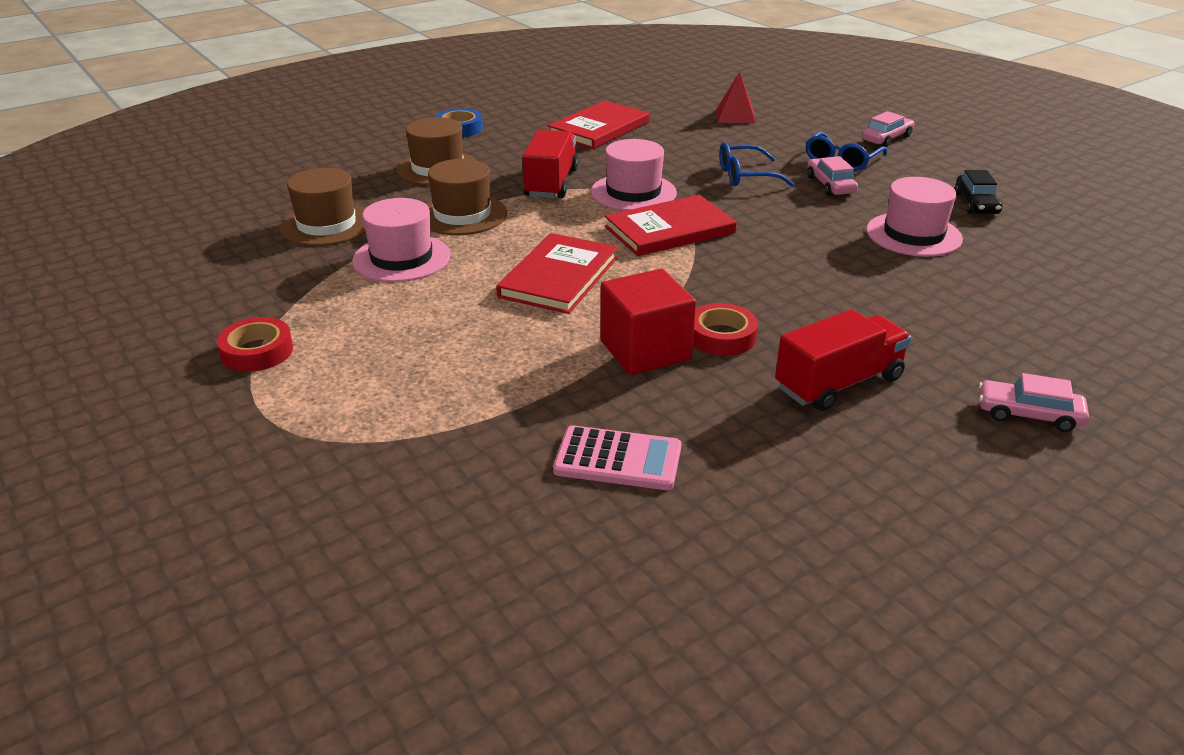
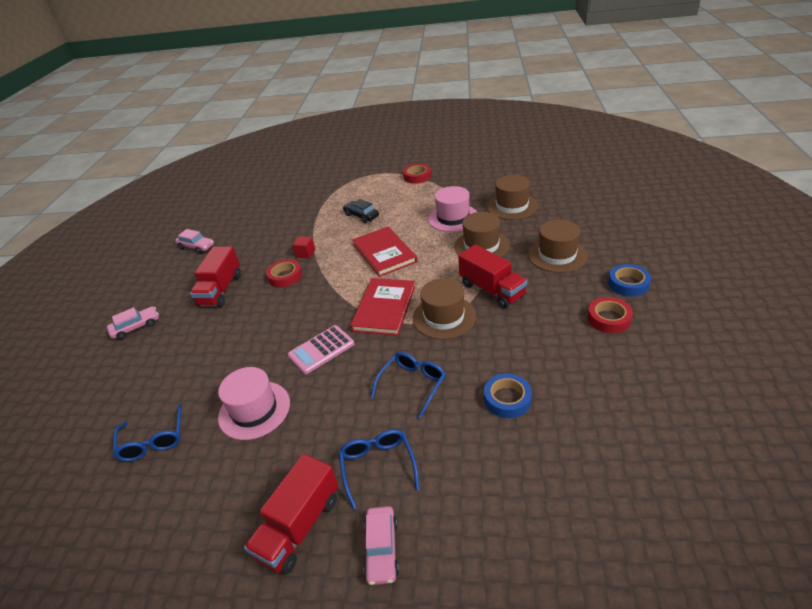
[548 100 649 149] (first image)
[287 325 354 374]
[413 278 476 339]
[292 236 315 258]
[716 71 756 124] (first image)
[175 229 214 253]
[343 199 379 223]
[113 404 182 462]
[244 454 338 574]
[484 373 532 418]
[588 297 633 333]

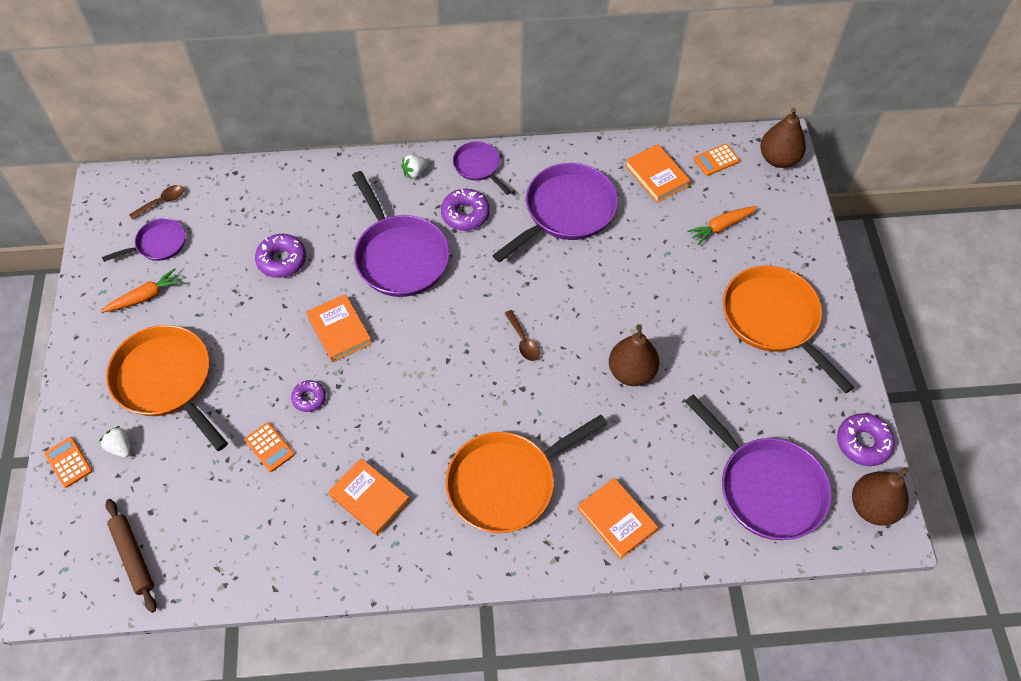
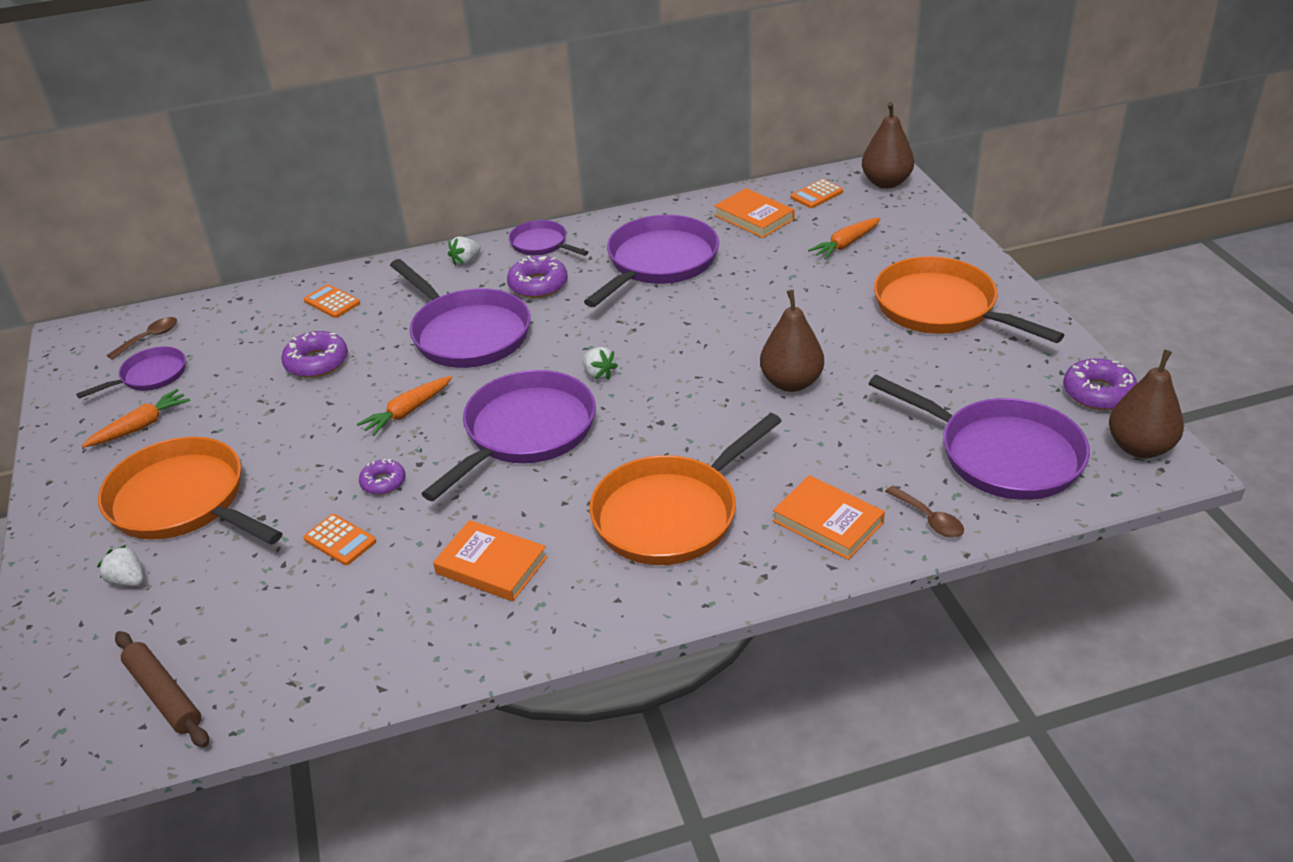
[304 284 360 318]
[357 376 452 436]
[885 486 964 538]
[421 370 596 501]
[582 347 618 380]

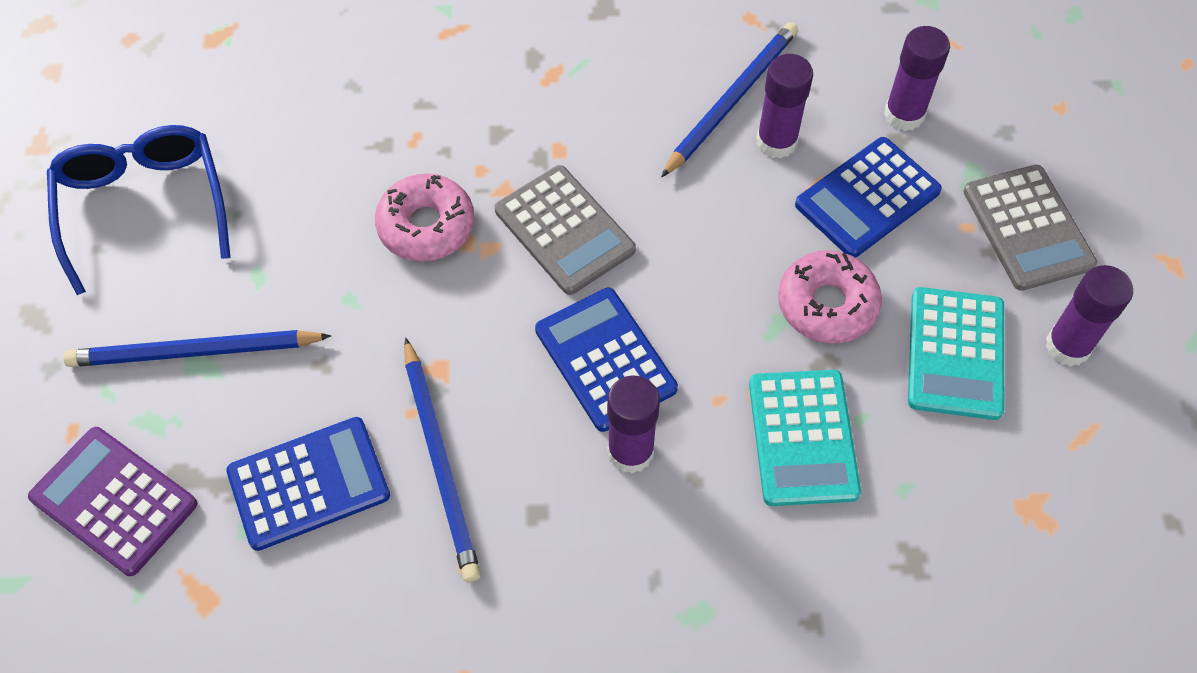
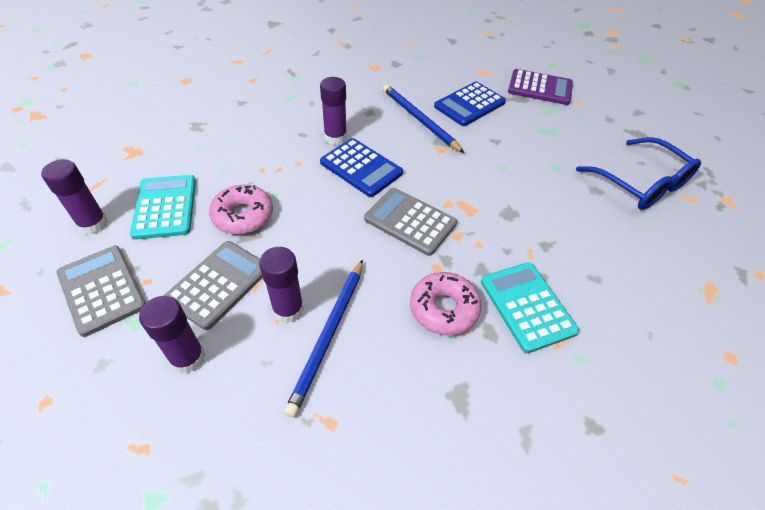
[63 330 331 367] (first image)
[410 272 482 336]
[481 262 579 353]
[164 241 263 330]

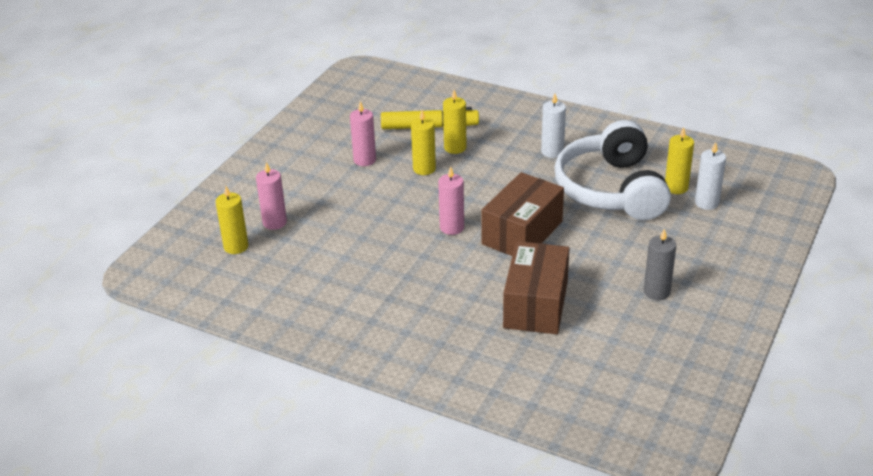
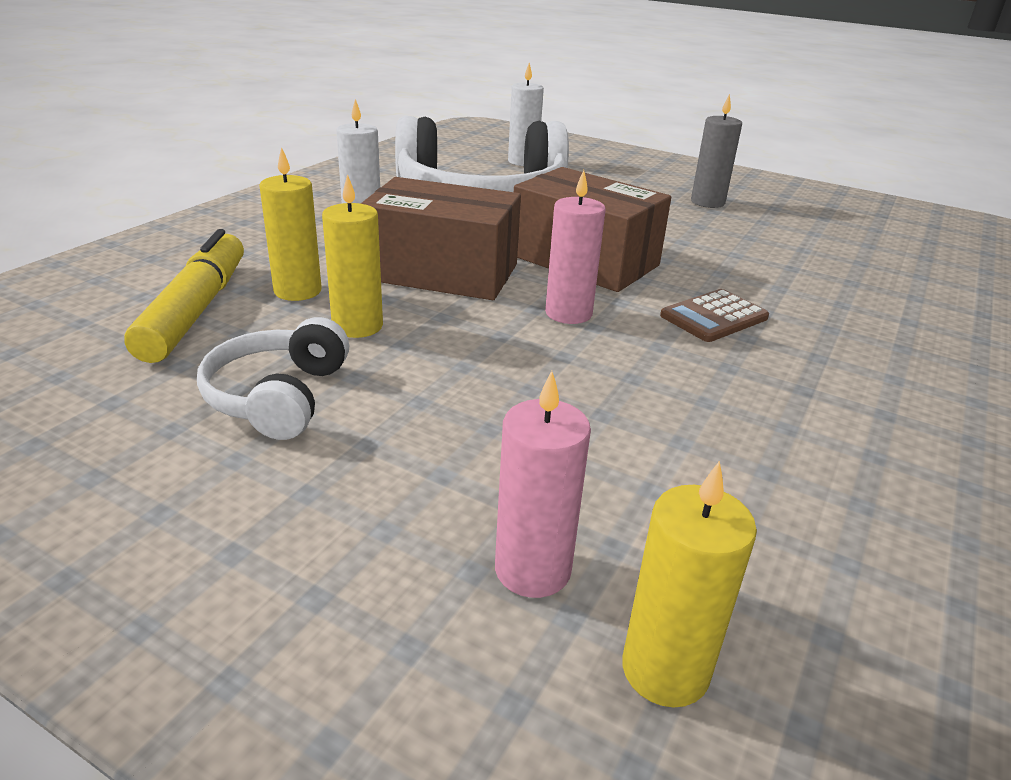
[197 317 349 440]
[361 177 521 300]
[665 127 694 194] (first image)
[660 289 769 342]

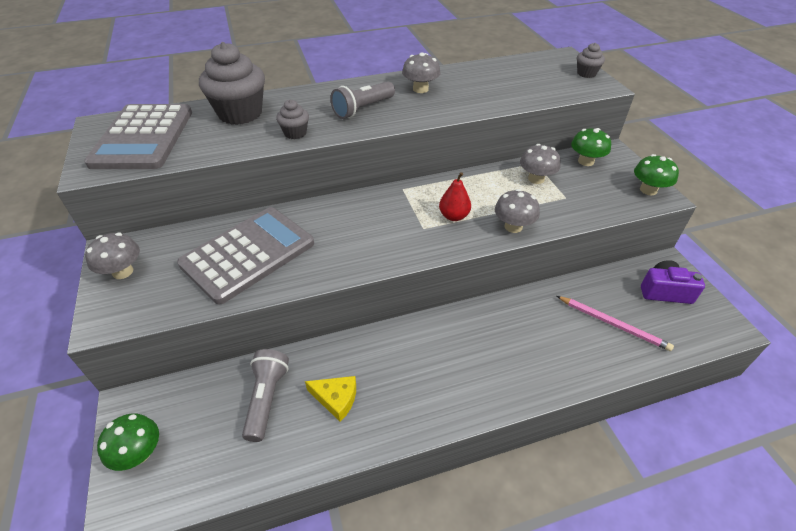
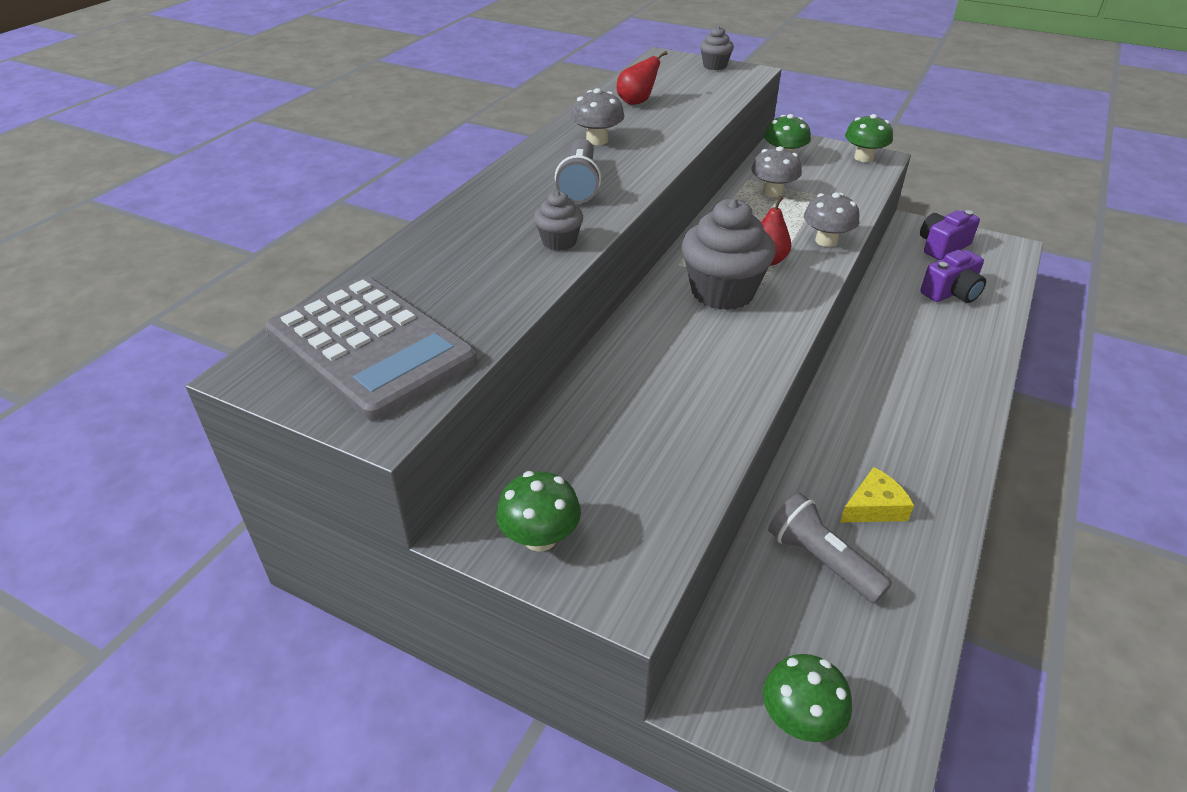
[496 471 581 552]
[177 207 314 305] (first image)
[682 198 776 310]
[920 250 986 303]
[617 51 668 105]

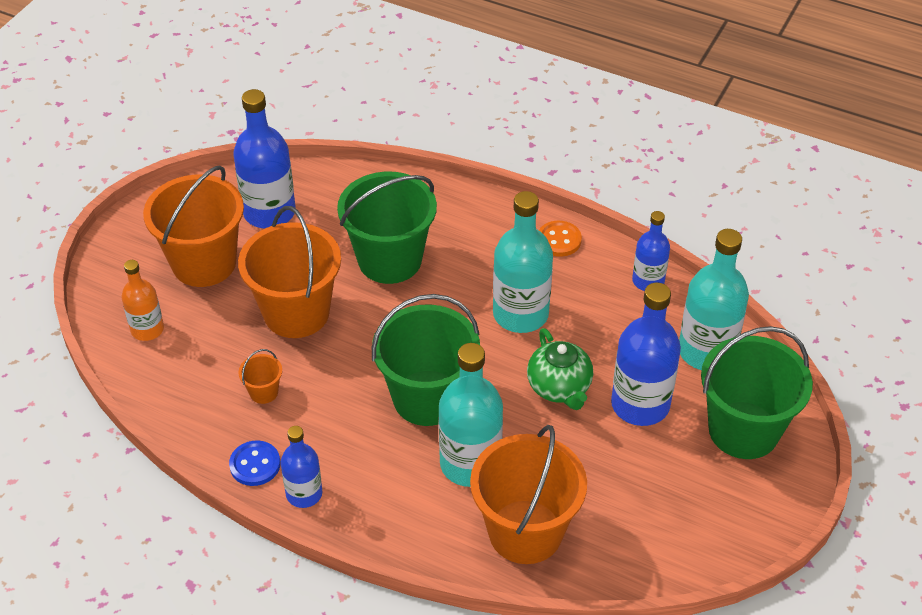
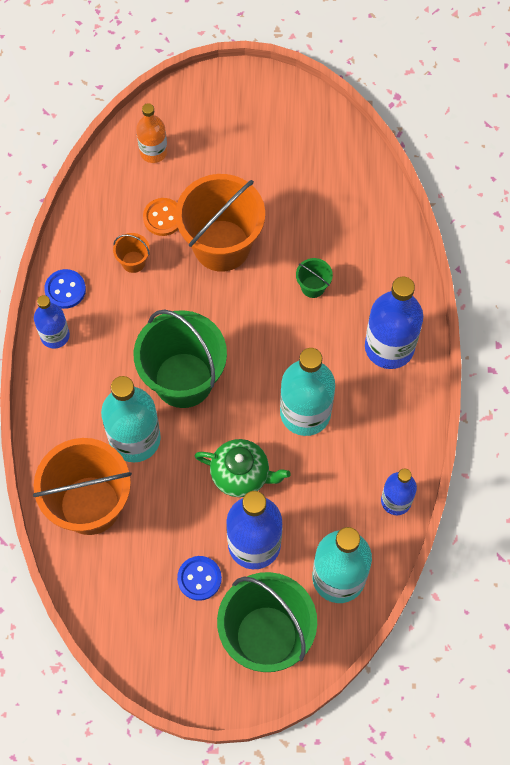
[143 165 244 287] (first image)
[365 276 423 369]
[296 258 333 298]
[195 439 291 497]
[143 198 178 236]
[177 556 222 601]

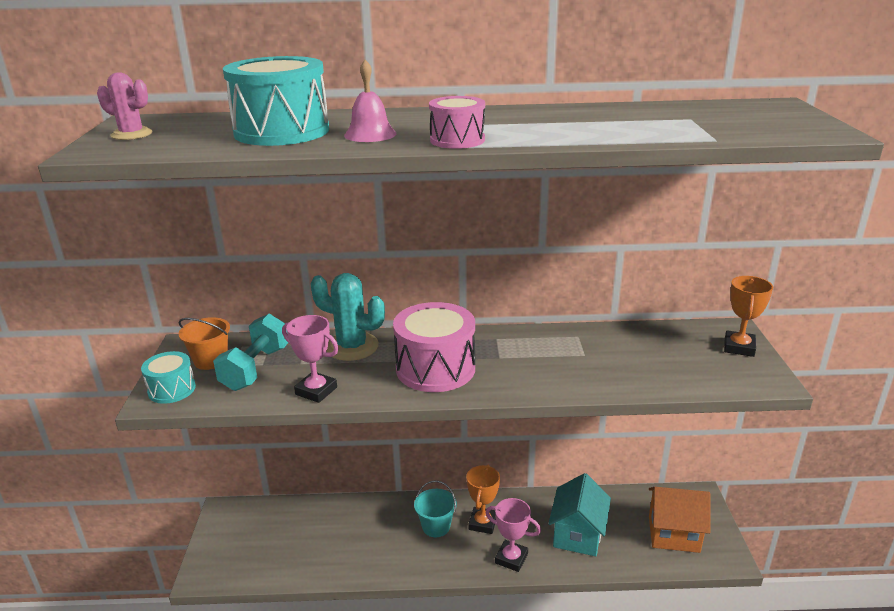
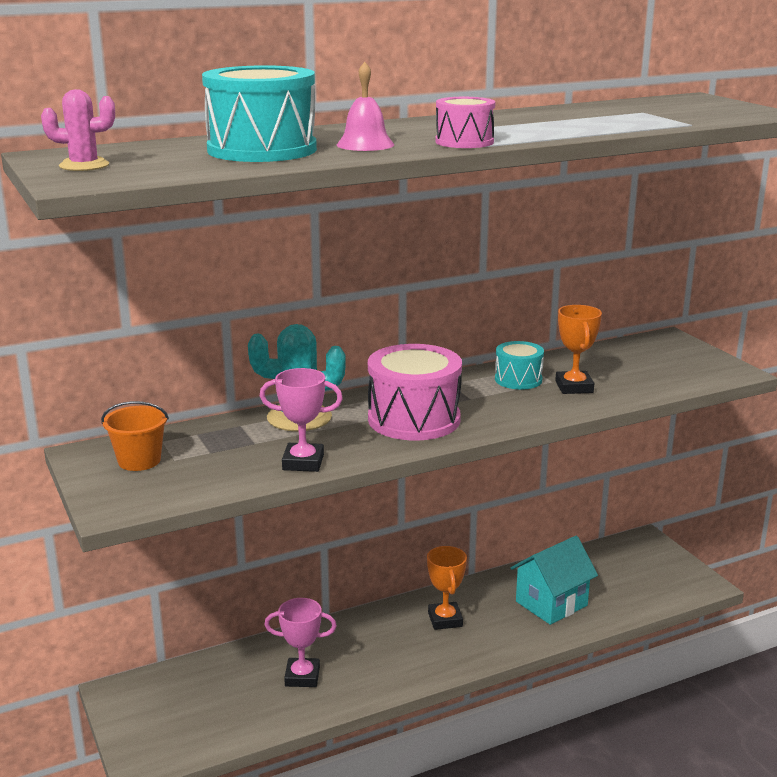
[495 341 544 390]
[213 314 288 391] (first image)
[414 480 457 537] (first image)
[264 598 337 687]
[510 536 598 625]
[649 487 710 553] (first image)
[555 305 602 394]

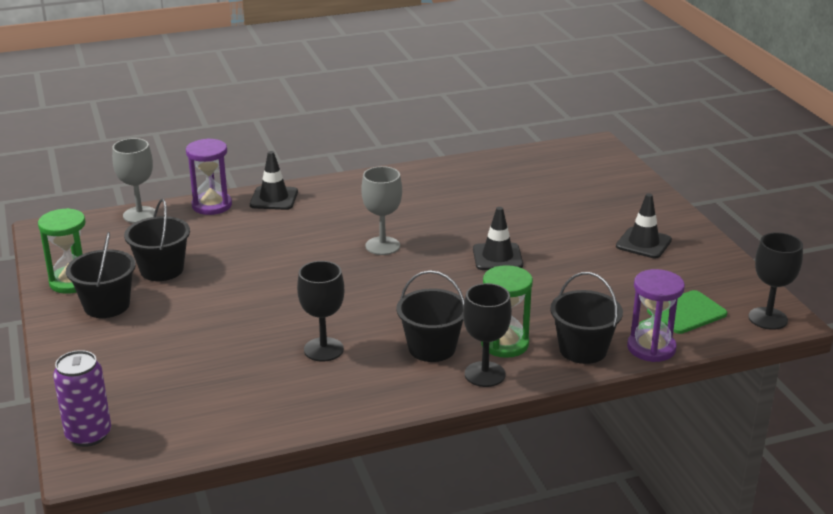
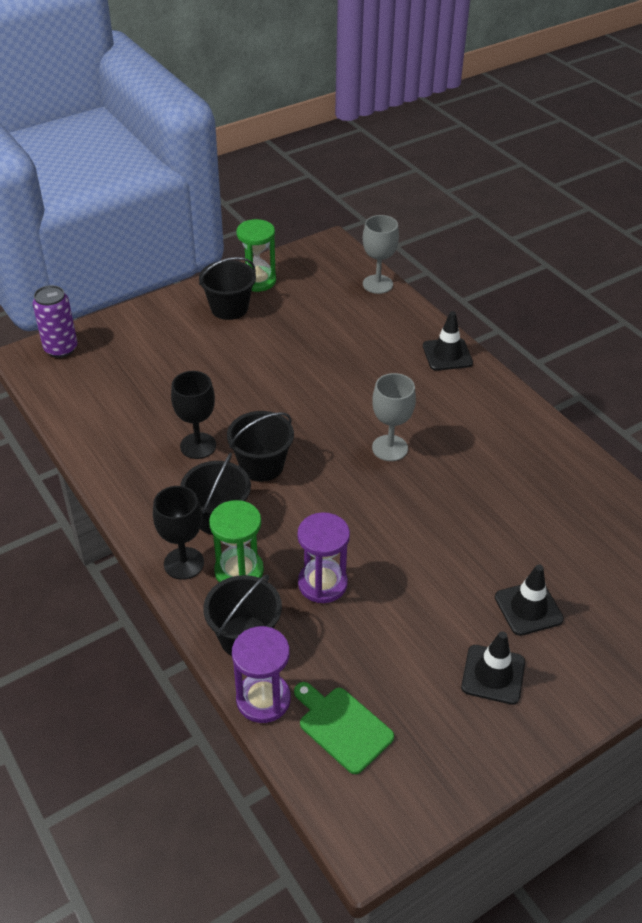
[227 411 294 482]
[297 512 350 603]
[495 564 564 636]
[749 232 803 330] (first image)

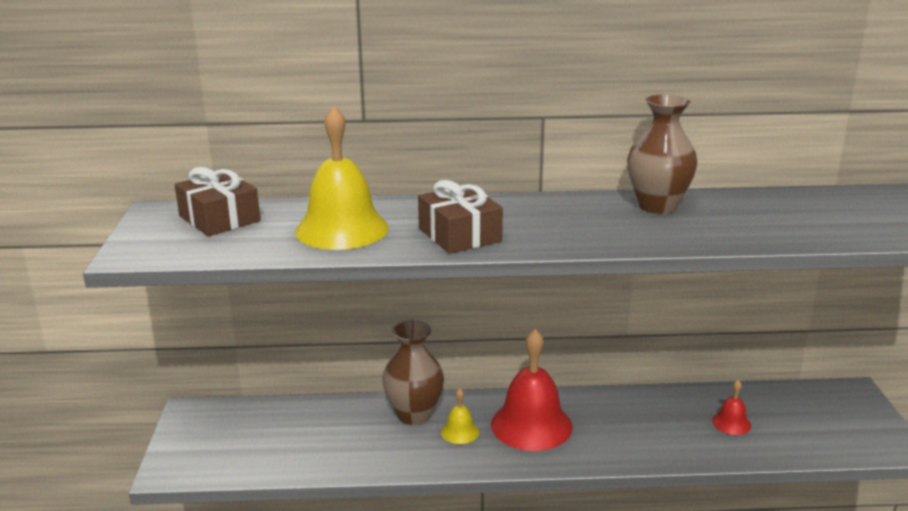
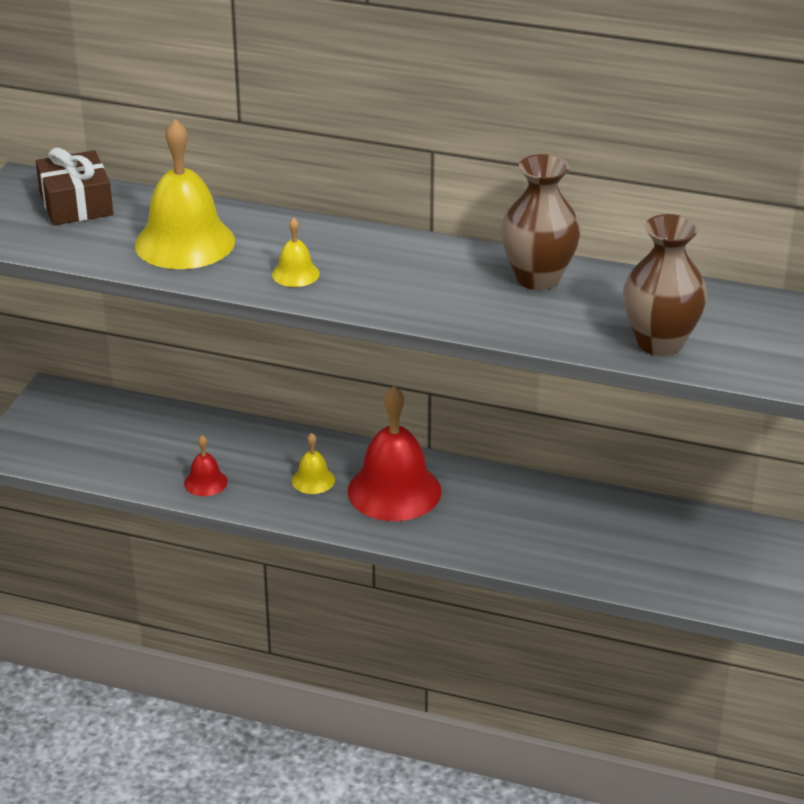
[623 214 707 356]
[272 217 320 287]
[184 435 228 496]

